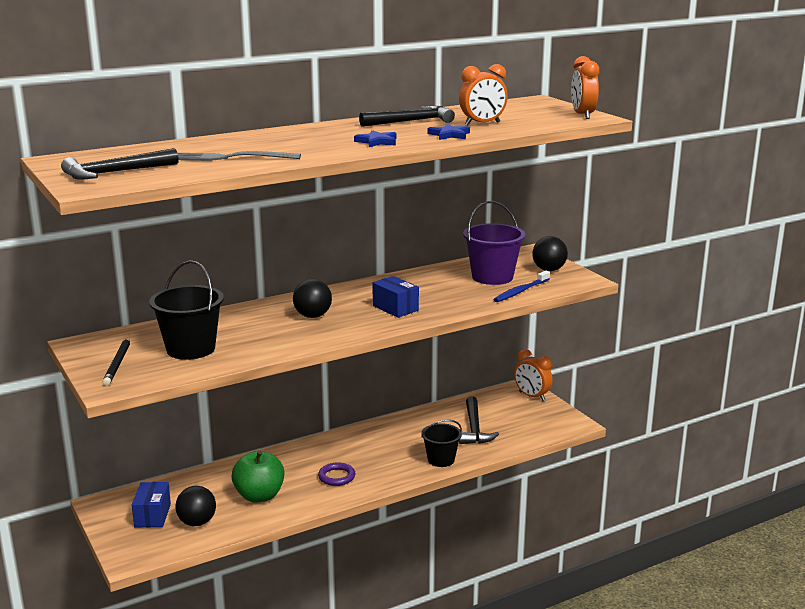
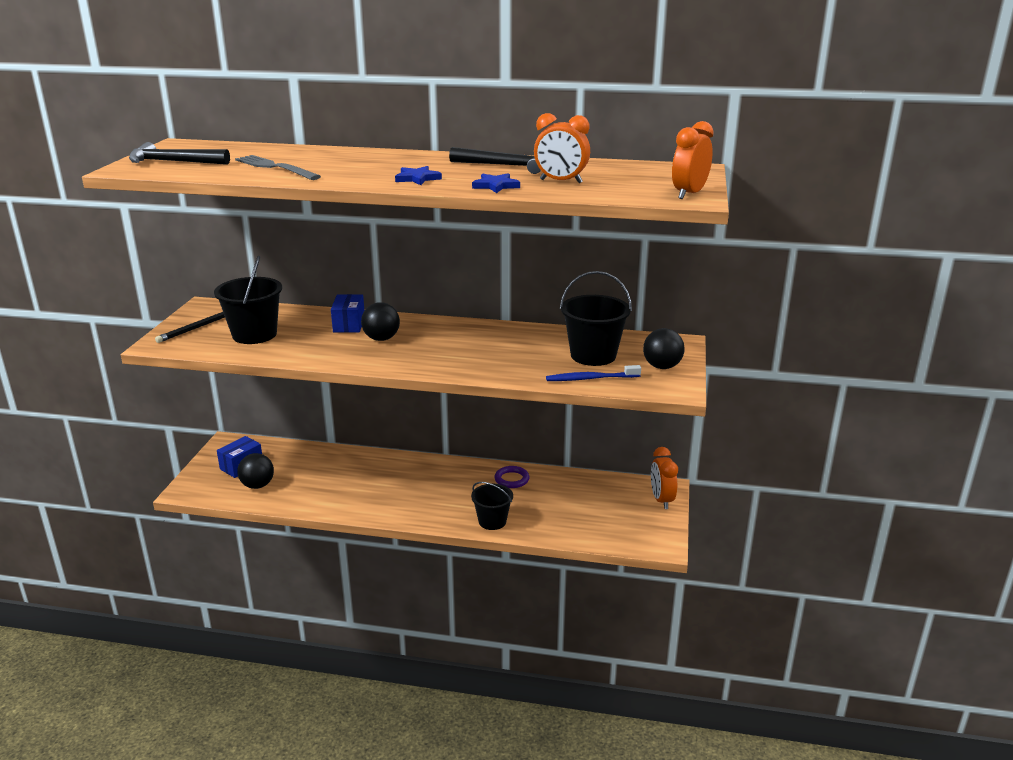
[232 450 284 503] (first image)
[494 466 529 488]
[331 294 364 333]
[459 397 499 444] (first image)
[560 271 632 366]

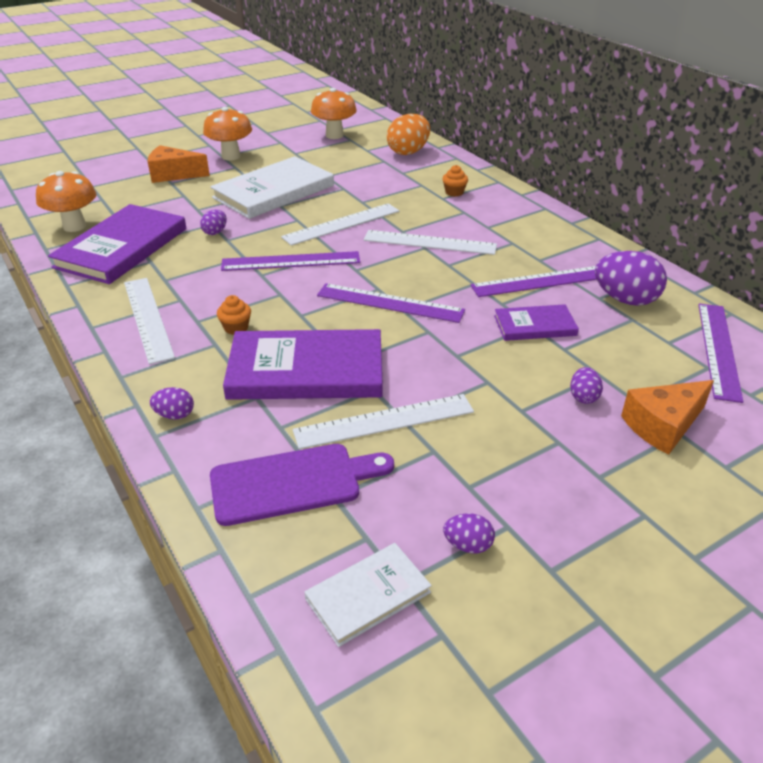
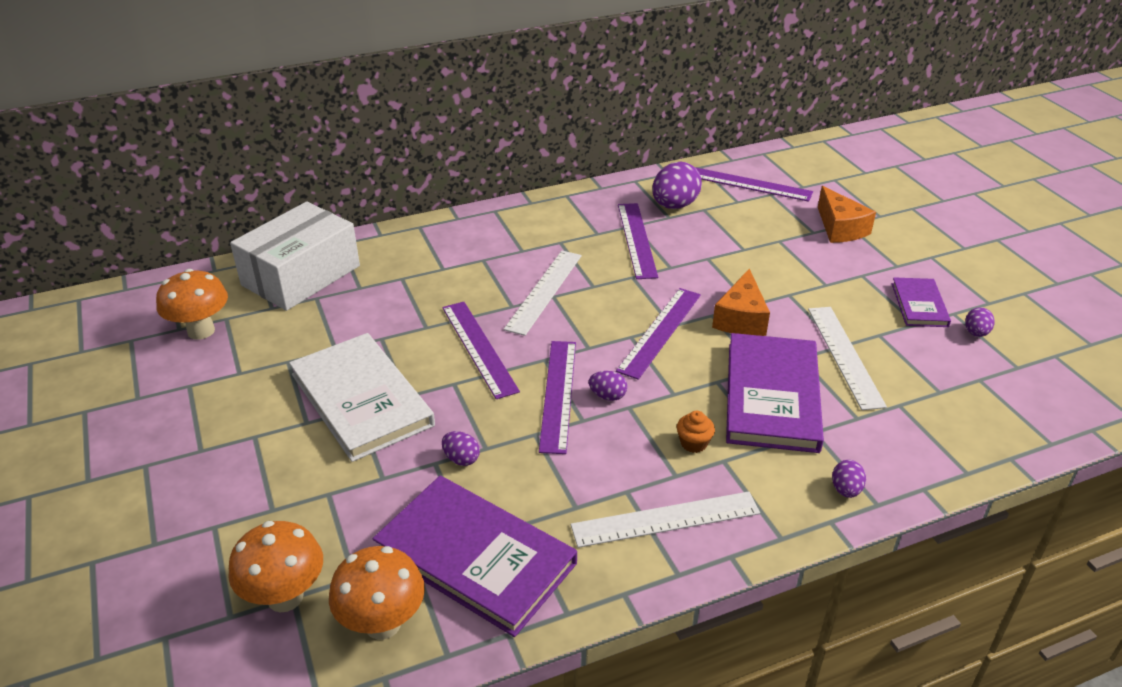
[712 268 770 336]
[228 521 323 612]
[210 444 394 526] (first image)
[442 302 520 399]
[305 543 432 647] (first image)
[230 202 360 311]
[442 165 468 197] (first image)
[892 277 951 327]
[589 371 627 401]

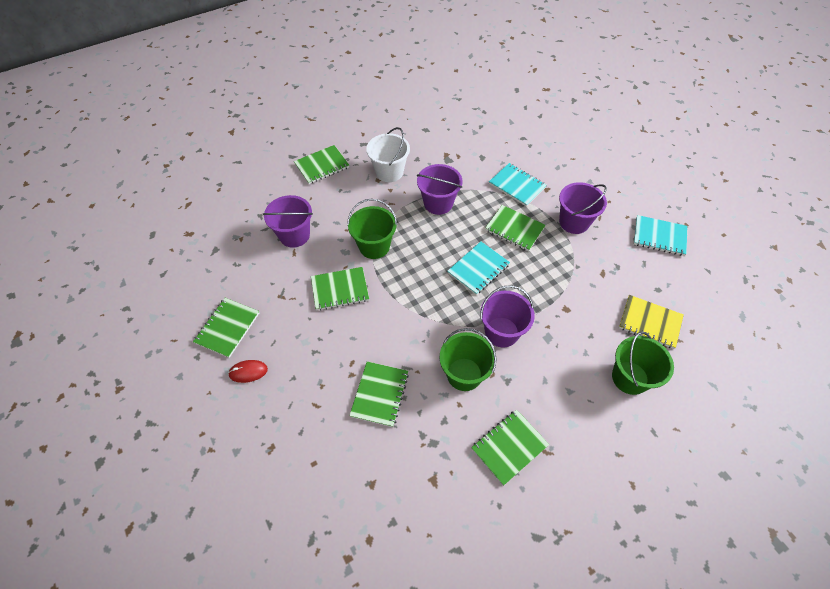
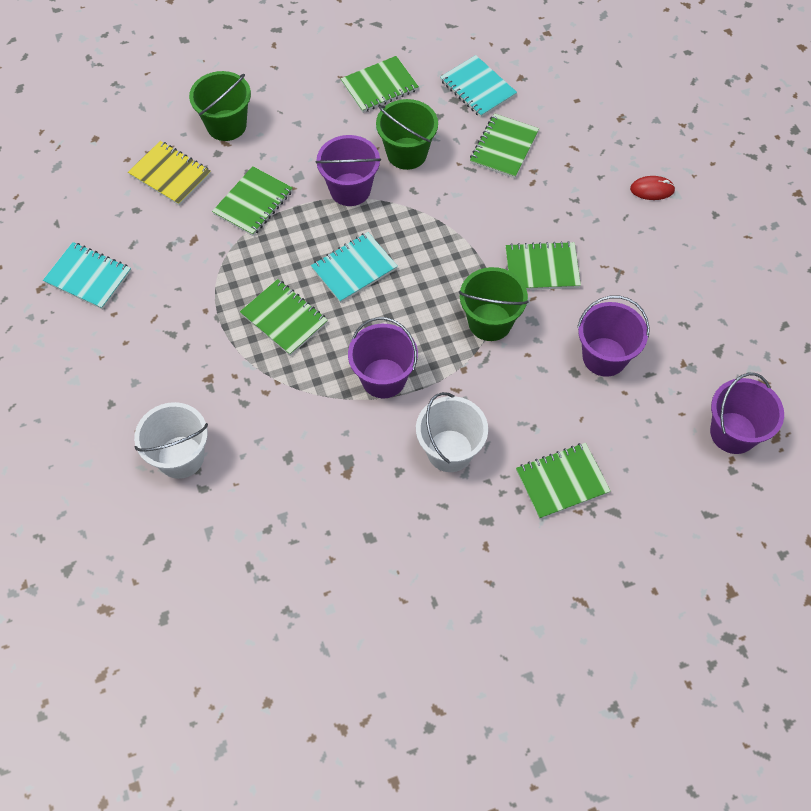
[212 166 293 236]
[440 55 517 117]
[710 373 784 454]
[134 402 208 479]

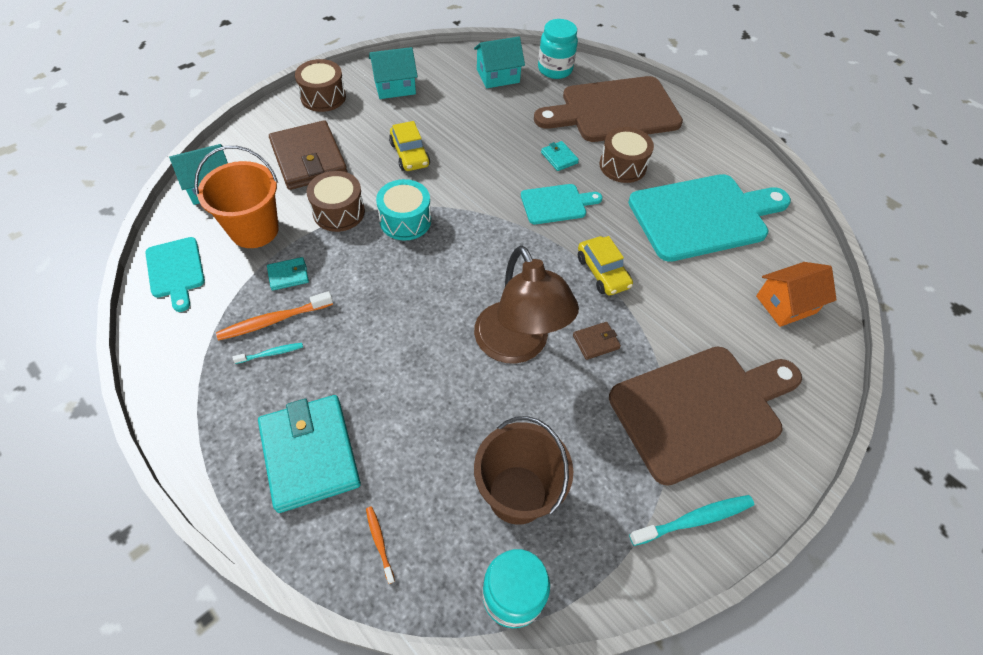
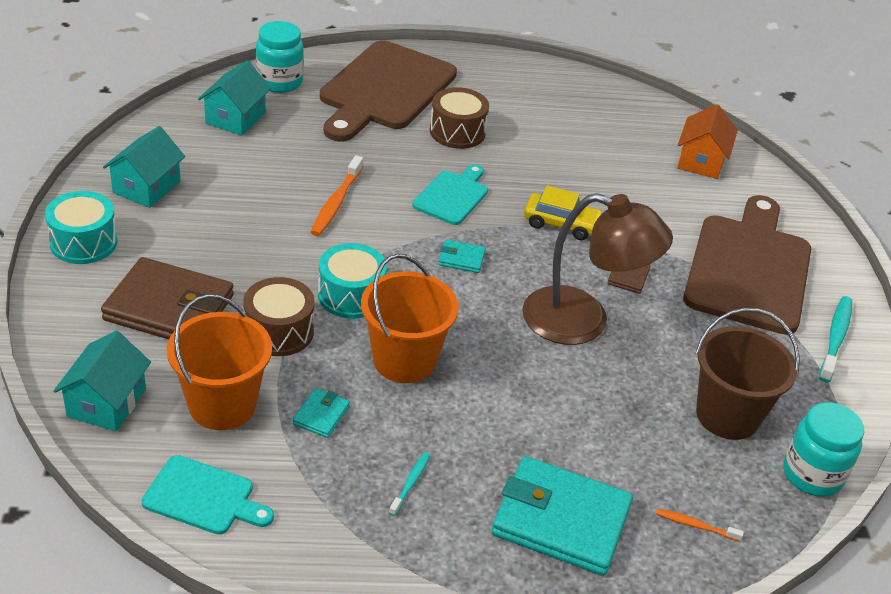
[311 155 363 236]
[45 191 118 264]
[389 121 430 171] (first image)
[438 239 486 273]
[628 174 791 262] (first image)
[361 254 459 383]

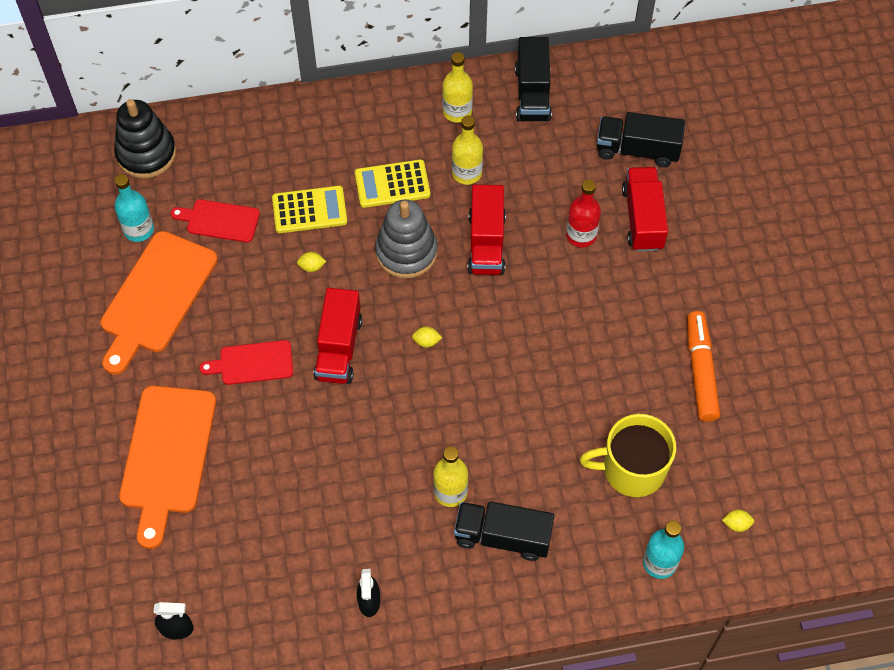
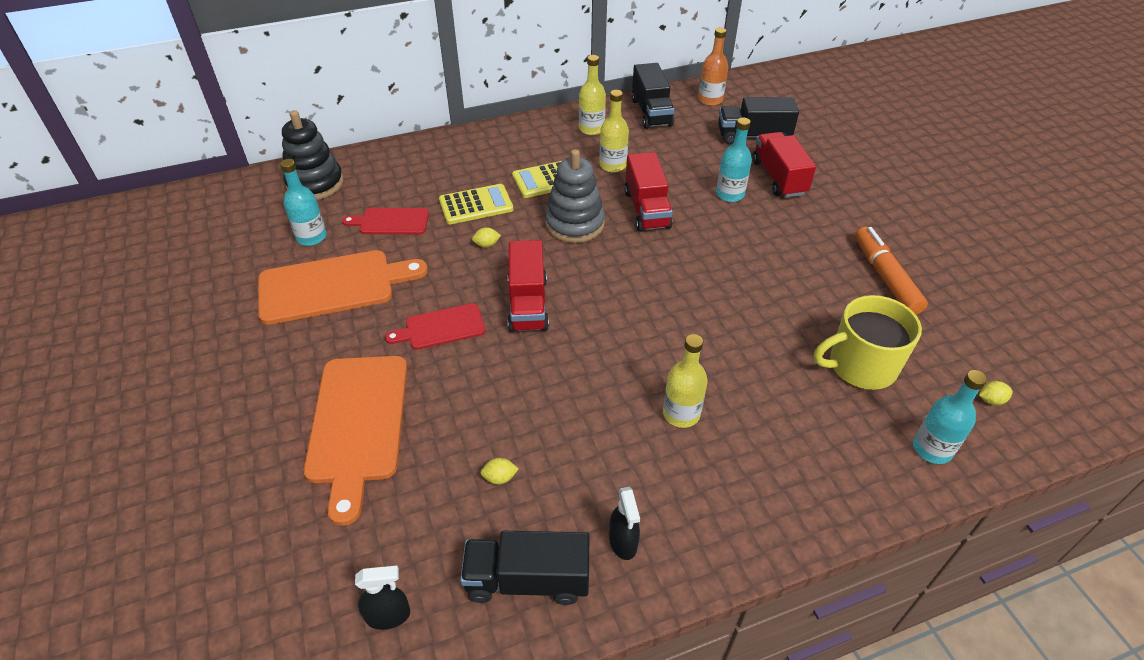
[258 250 428 325]
[481 458 519 484]
[460 531 589 605]
[716 117 752 202]
[698 28 728 106]

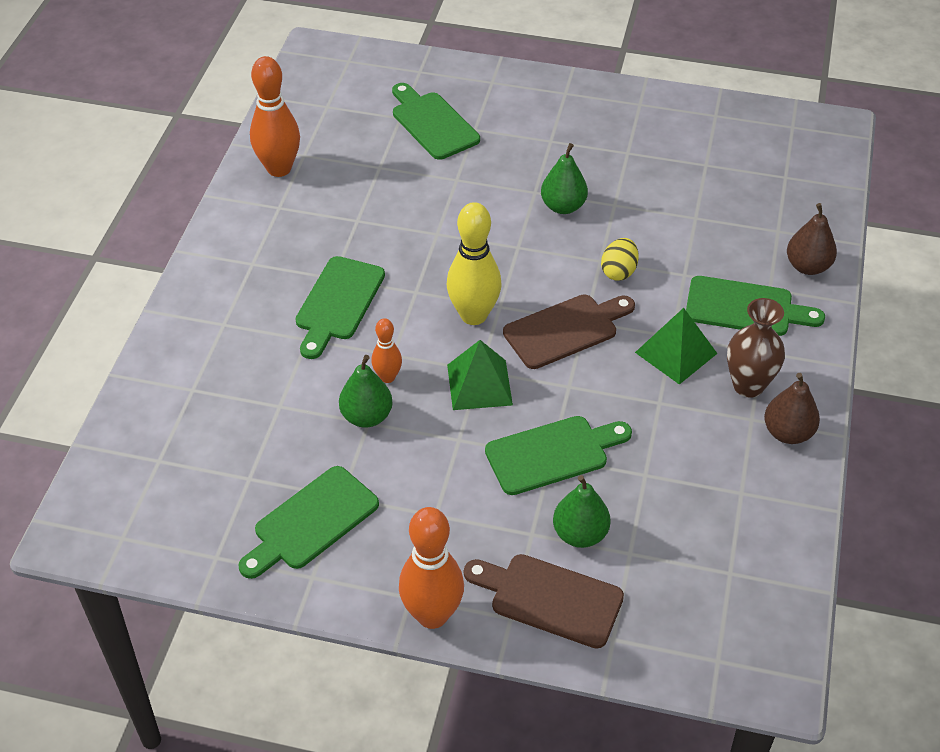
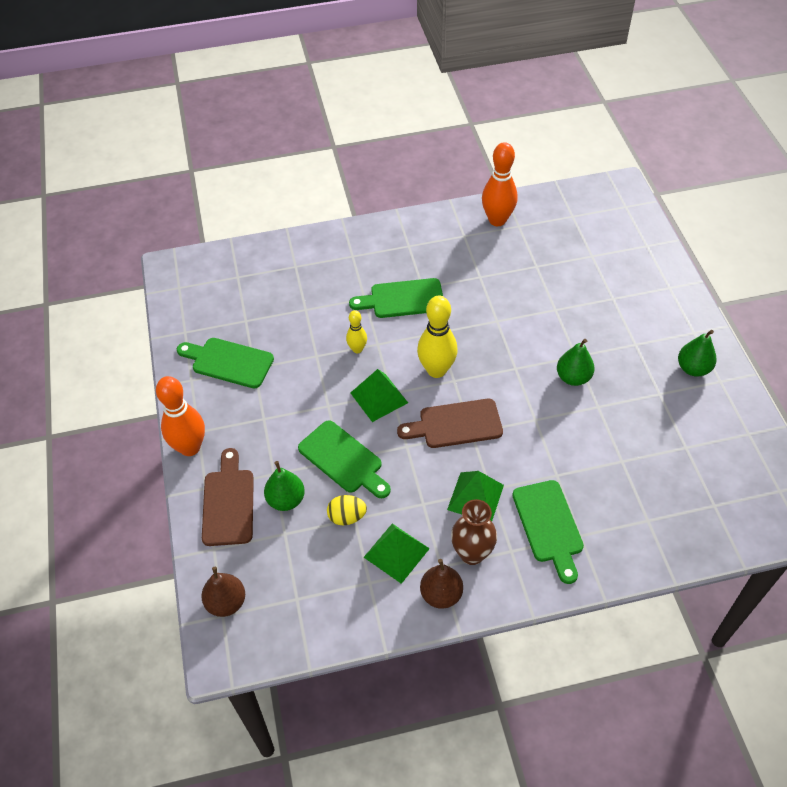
[678 330 717 377]
[346 310 367 353]
[392 83 480 160] (first image)
[397 399 503 448]
[327 495 367 526]
[201 567 245 617]
[364 524 430 584]

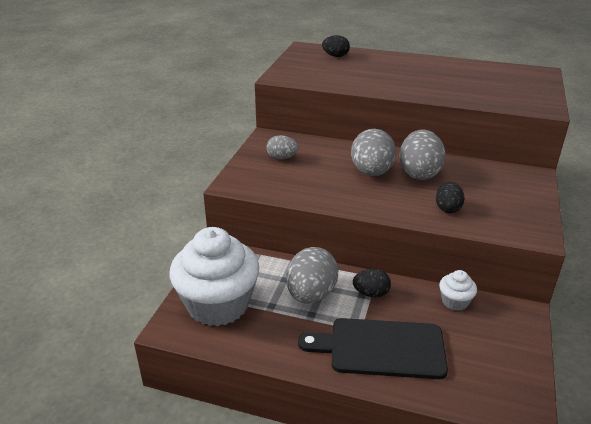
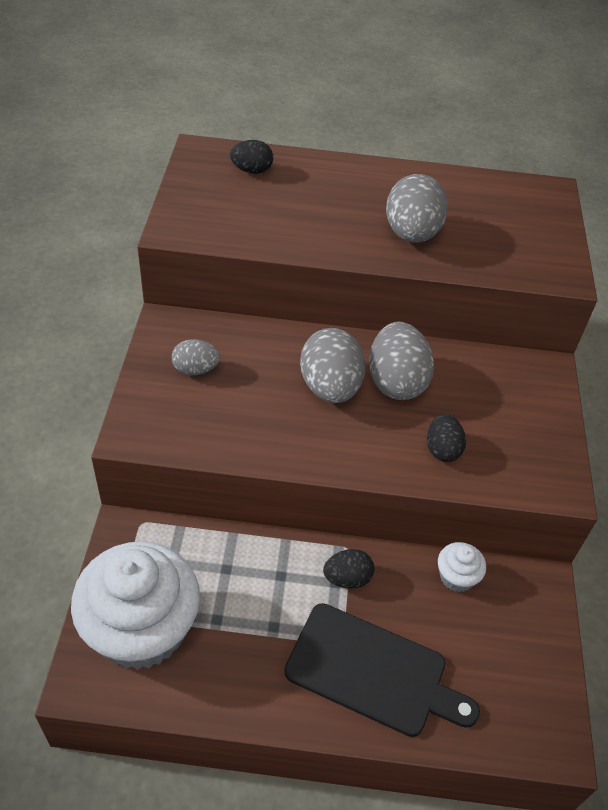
[386 174 448 243]
[284 603 480 737]

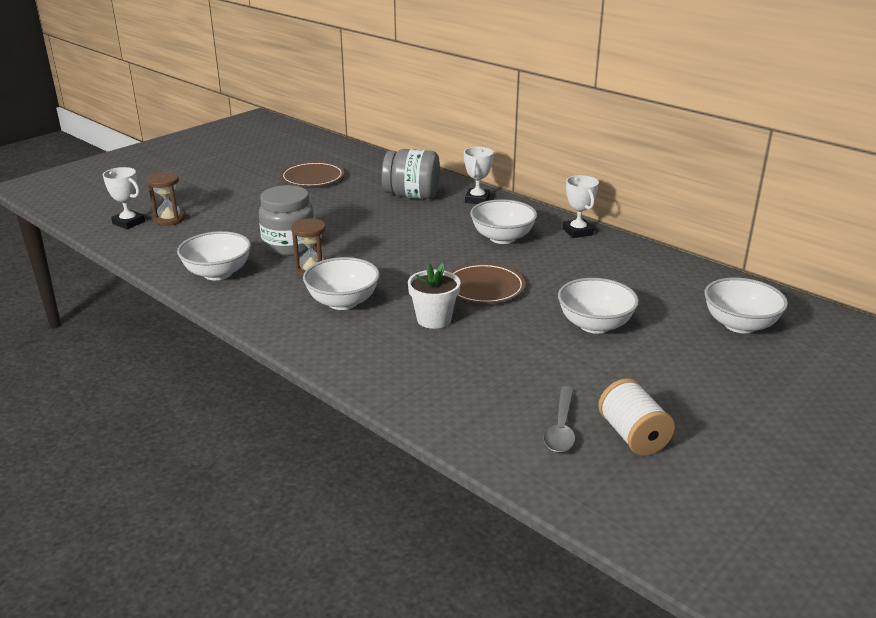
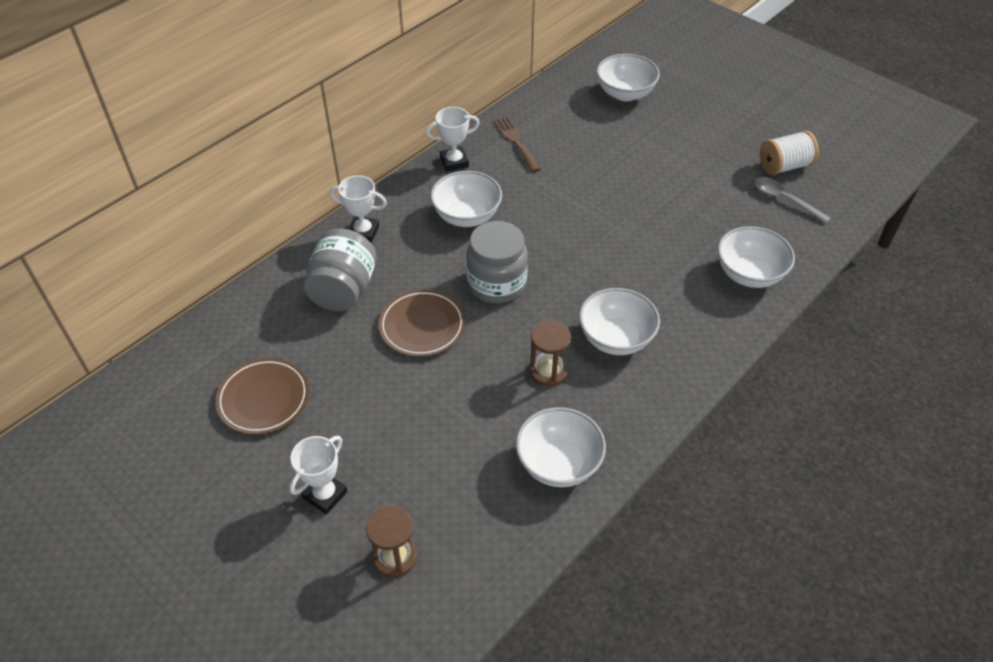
[290 436 347 514]
[466 221 528 303]
[408 263 461 329] (first image)
[379 289 465 357]
[755 177 831 223]
[718 226 795 288]
[494 116 541 172]

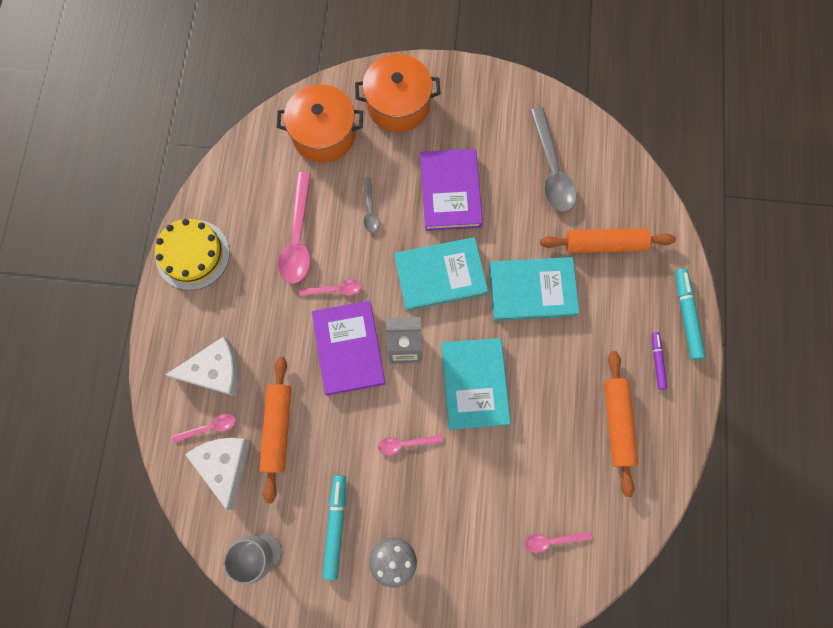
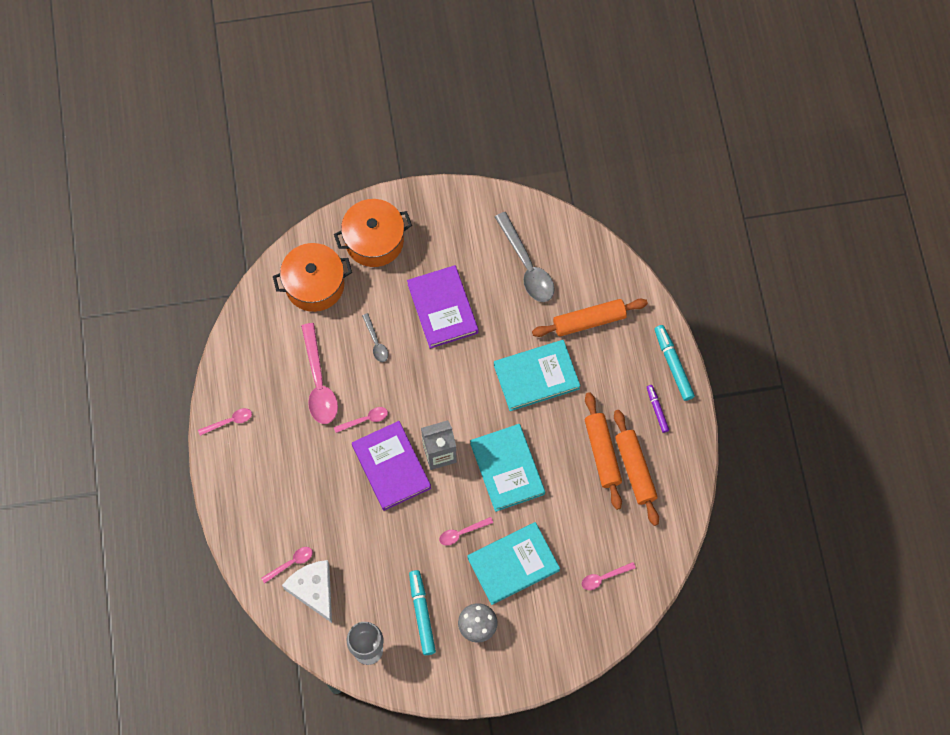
[198 408 252 436]
[166 336 240 396] (first image)
[585 392 622 510]
[468 522 560 605]

